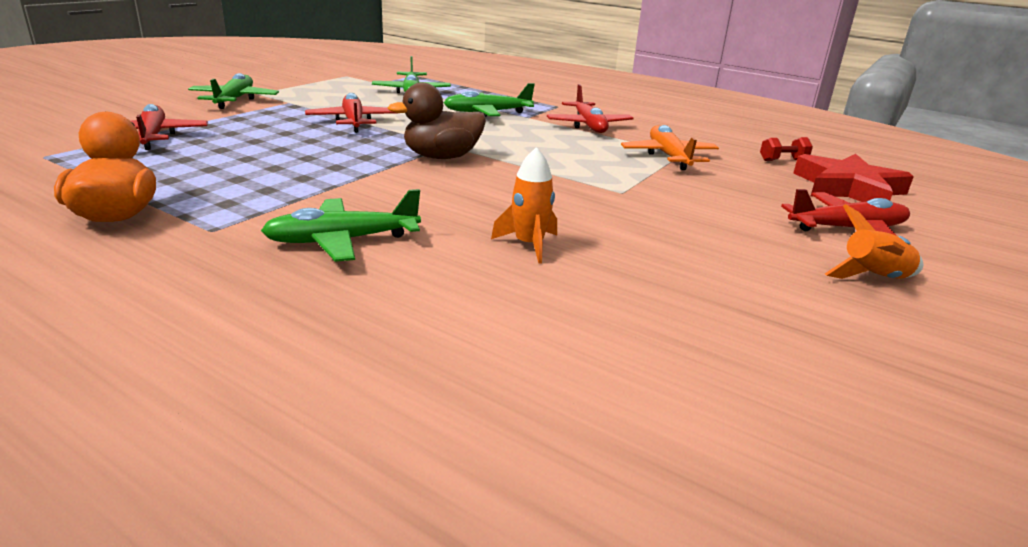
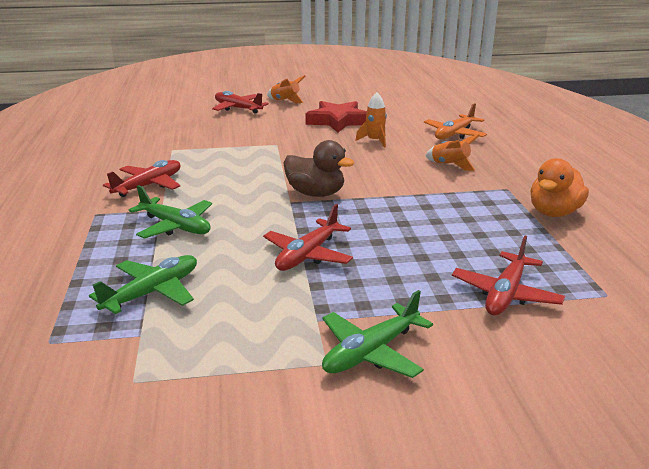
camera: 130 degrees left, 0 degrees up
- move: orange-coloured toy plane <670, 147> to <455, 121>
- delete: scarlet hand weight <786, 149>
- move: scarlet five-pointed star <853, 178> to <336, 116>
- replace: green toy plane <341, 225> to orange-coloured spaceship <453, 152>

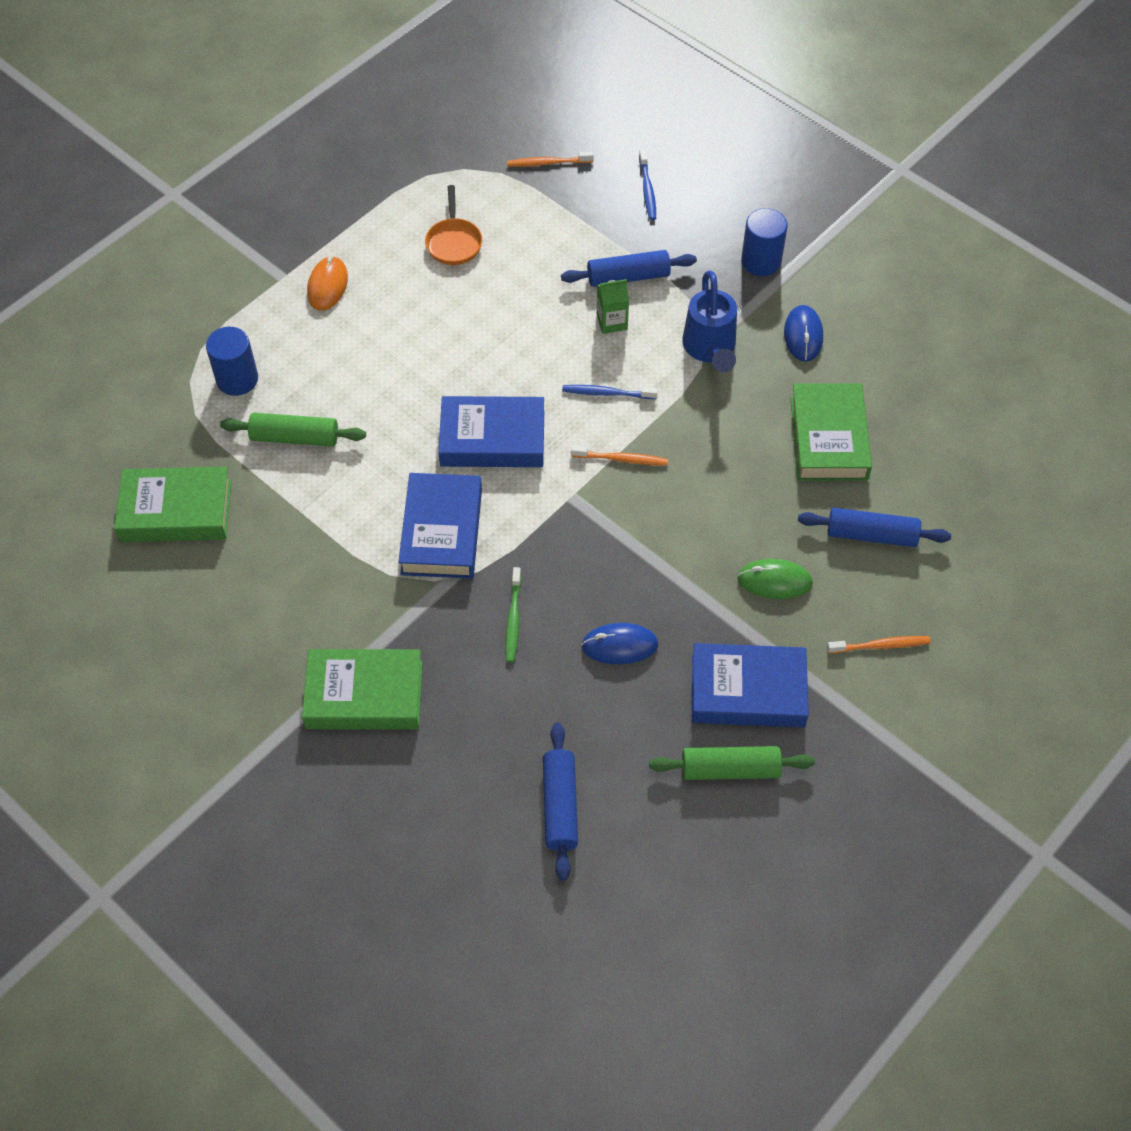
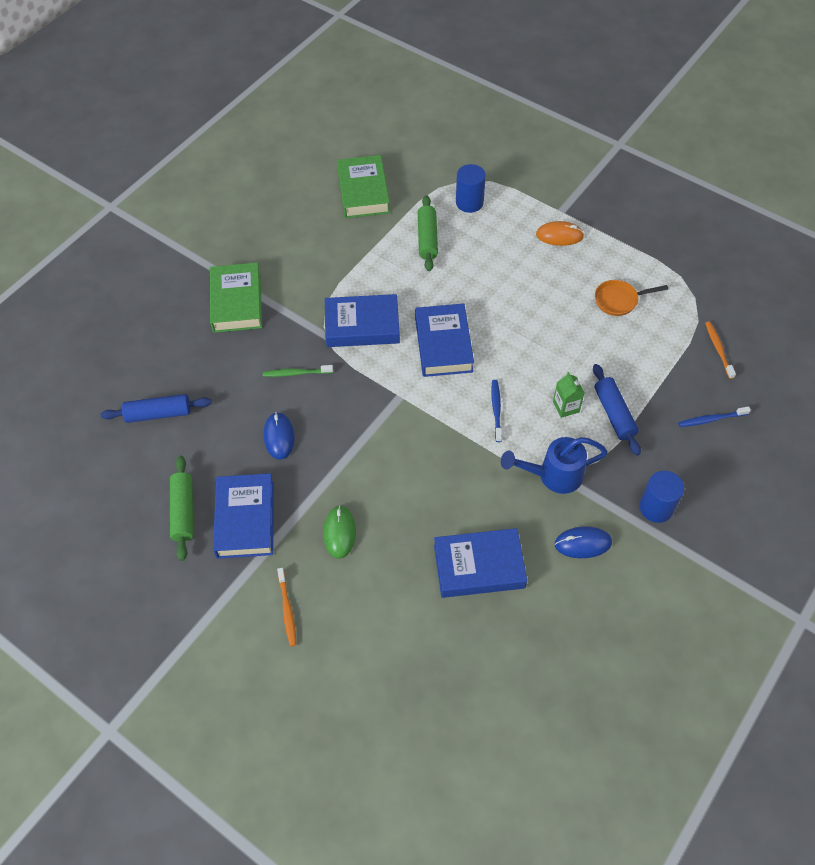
camera: 85 degrees right, 0 degrees up
- recolor: green book <831, 432> to cobalt book <480, 563>
- delete: orange-coloured dental brush <619, 455>
- delete: cobalt rolling pin <874, 527>

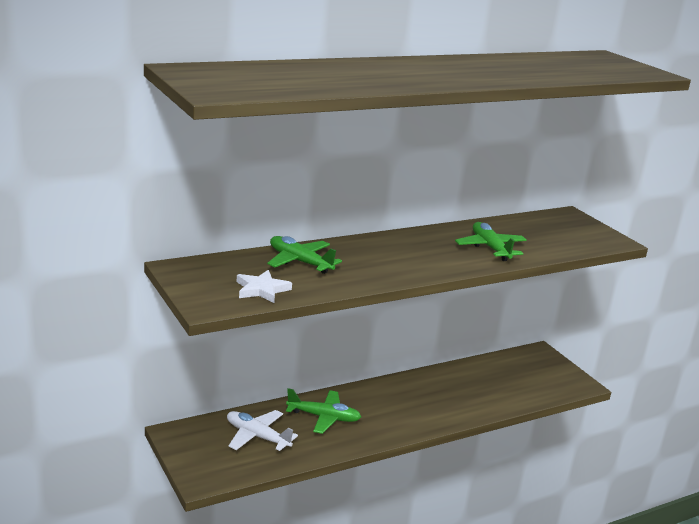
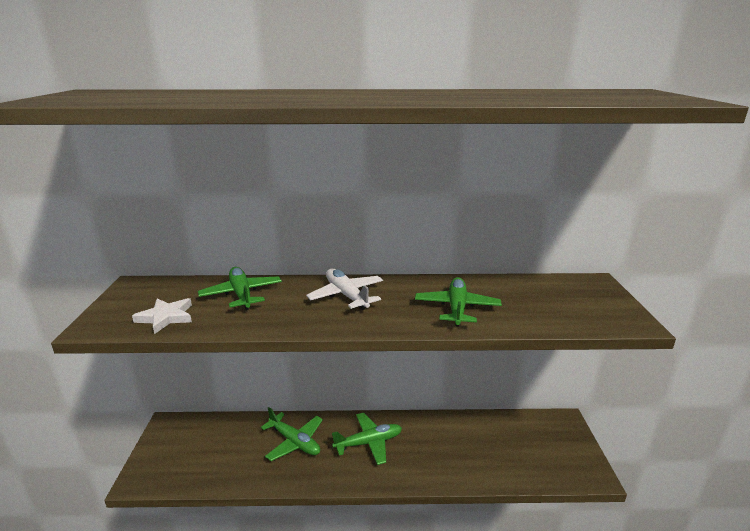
camera: 30 degrees right, 0 degrees up
- move: pure white toy plane <262, 430> to <344, 289>
- insert: green toy plane <367, 439>

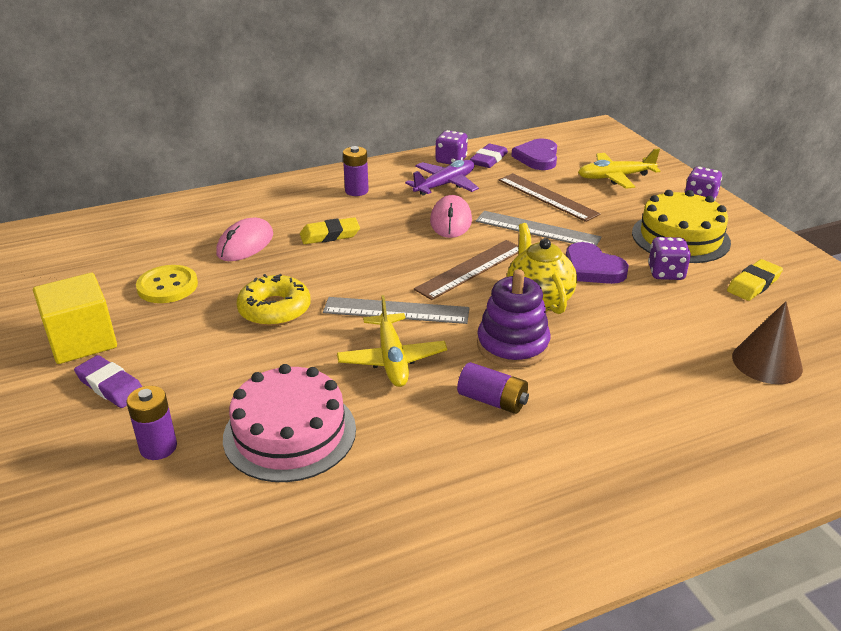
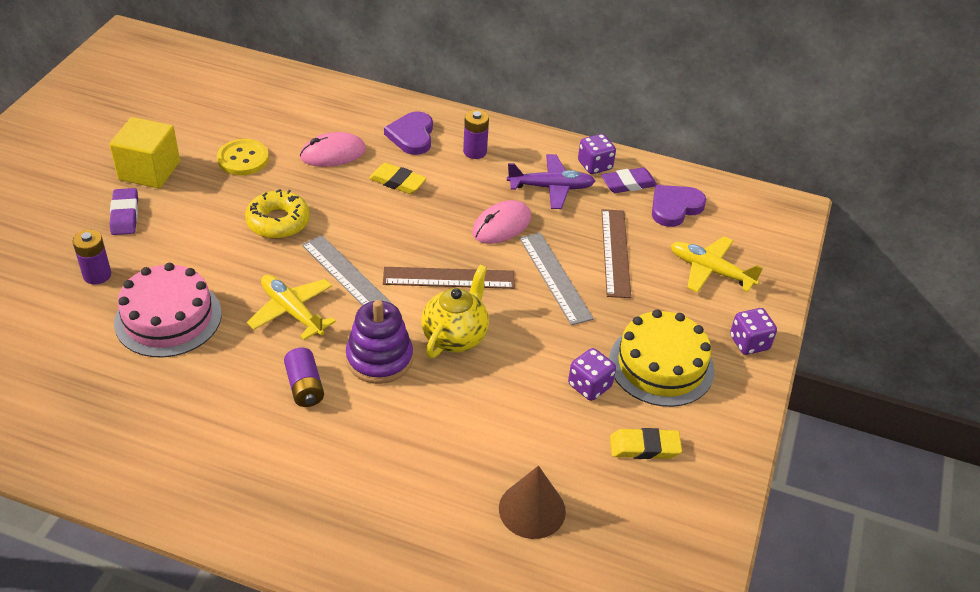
camera: 40 degrees right, 10 degrees up
- move: violet heart shape <597, 263> to <408, 133>
- rotate: golden toy plane <392, 341> = <291, 307> 105 degrees clockwise

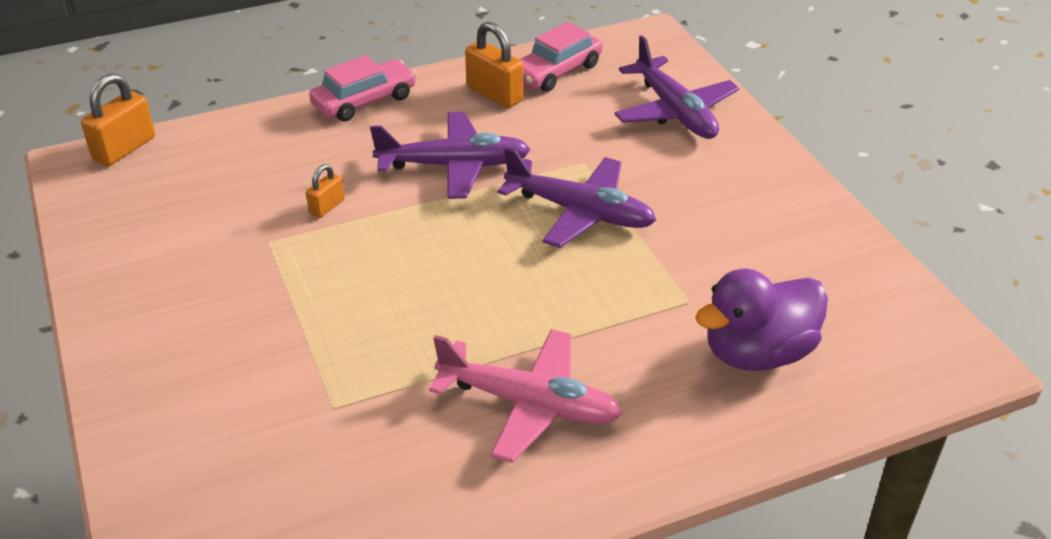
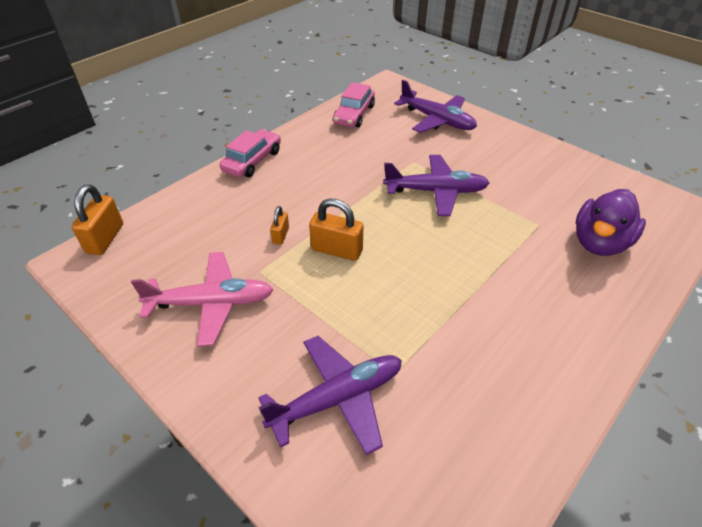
camera: 25 degrees left, 5 degrees up
- move: orange-coloured padlock <494, 65> to <336, 230>
- move: violet toy plane <450, 155> to <330, 395>
- move: rose-pink toy plane <526, 396> to <202, 299>

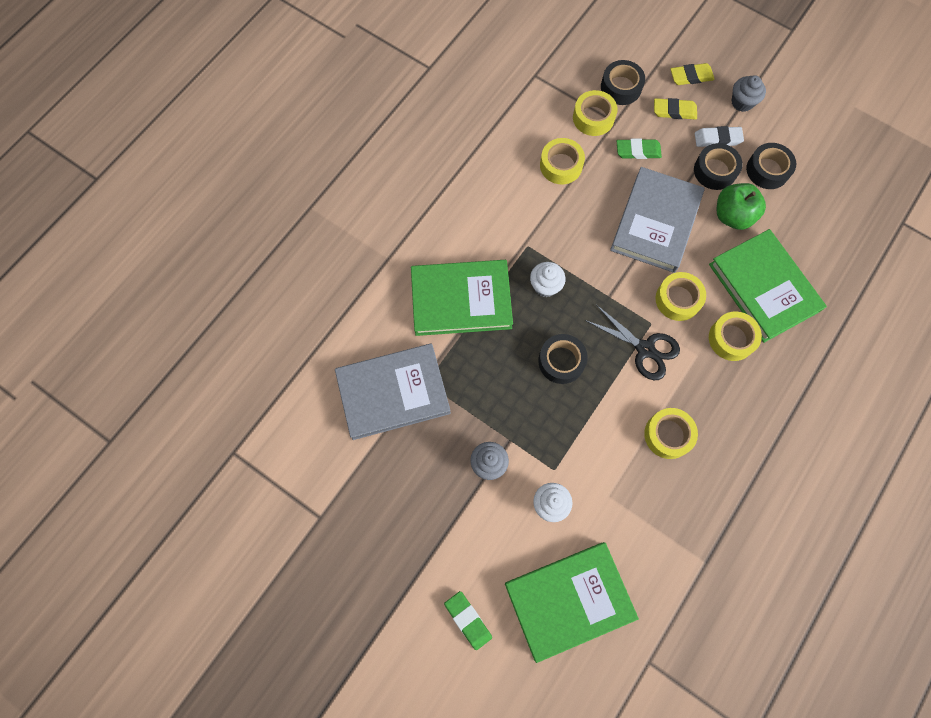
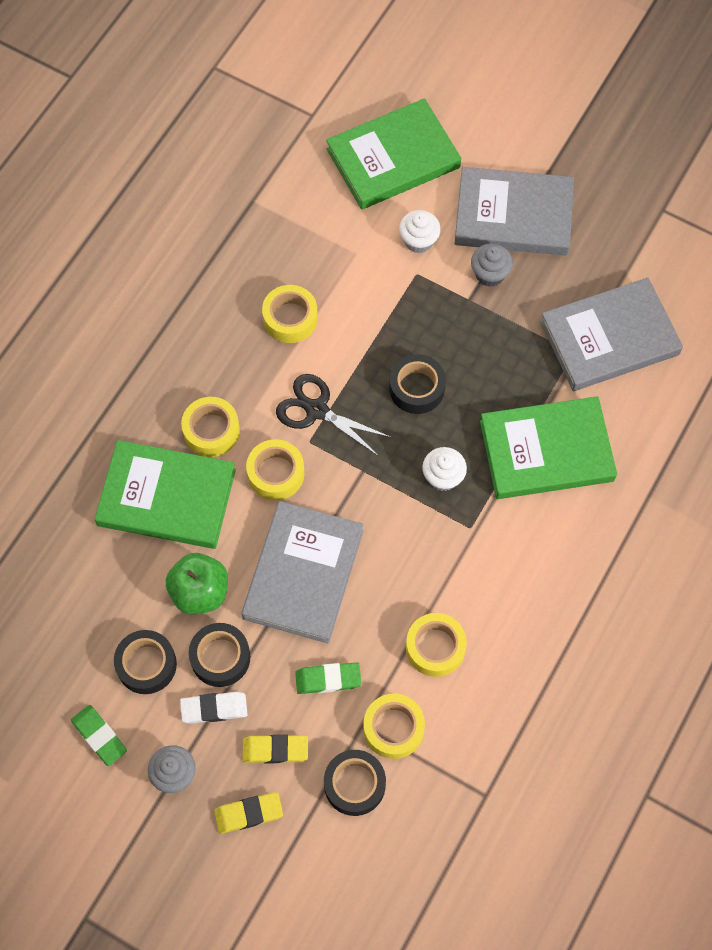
camera: 175 degrees right, 5 degrees down
- rotate: green book <768, 286> = <165, 494> 45 degrees counterclockwise
- move: green eraser <468, 620> to <99, 735>
- insert: gray book <514, 211>

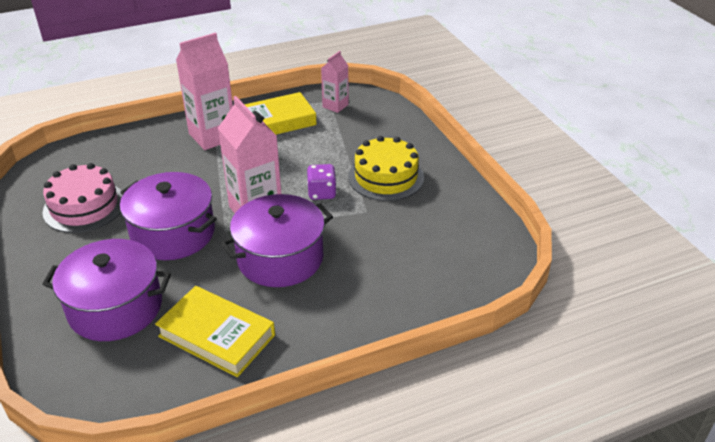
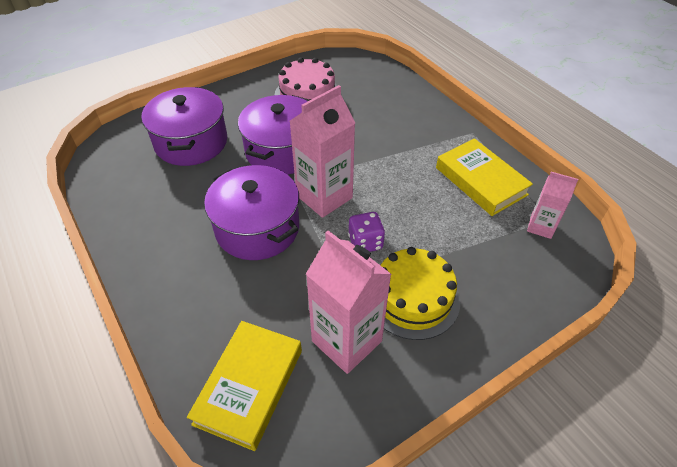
camera: 80 degrees right, 10 degrees up
- move: rose-pink juice carton <204, 91> to <348, 302>
- move: golden book <215, 331> to <244, 386>

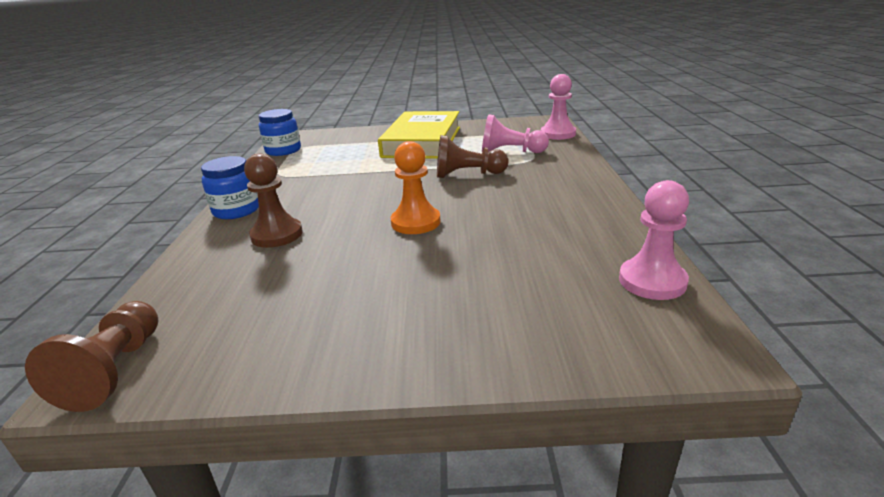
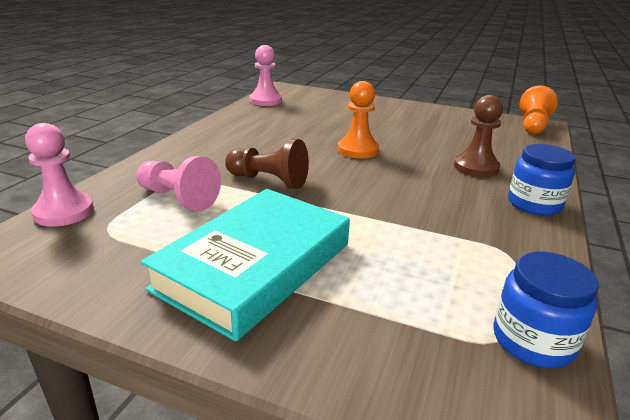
camera: 160 degrees left, 0 degrees up
- recolor: golden book <419, 135> to aqua book <245, 265>
- recolor: dark brown pawn <91, 356> to orange-coloured pawn <538, 109>

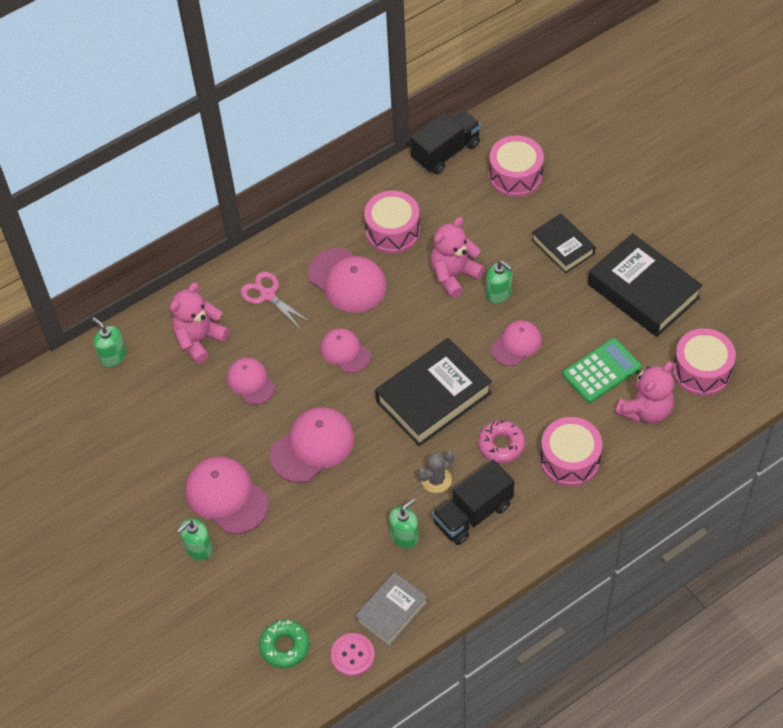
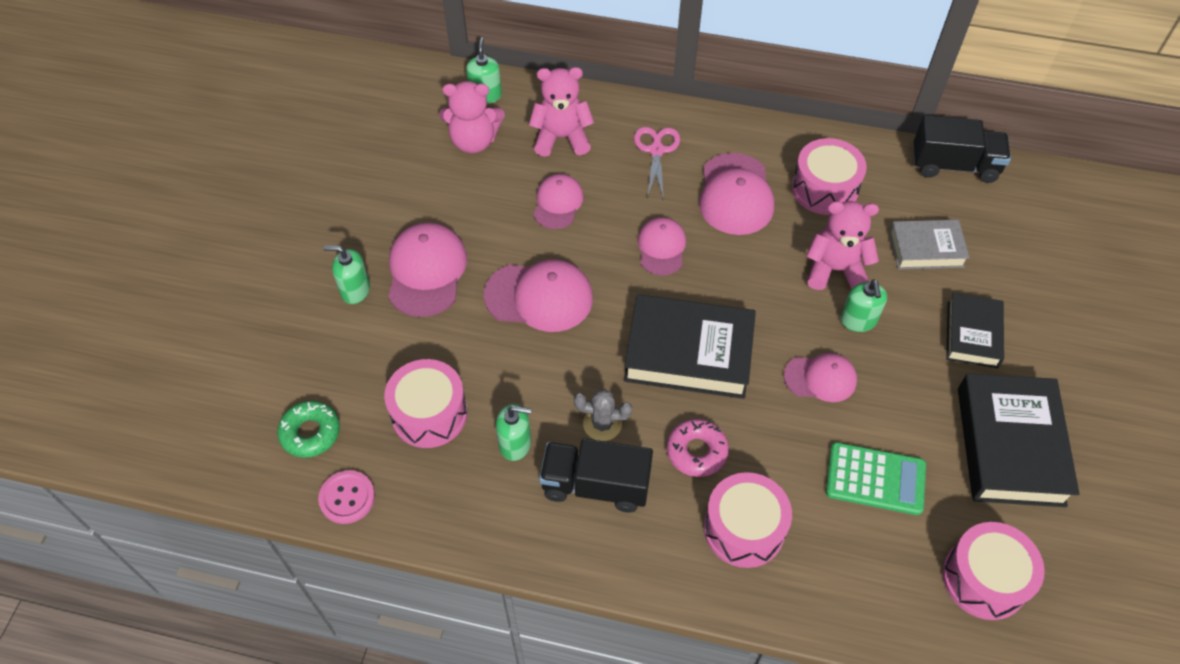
camera: 45 degrees right, 0 degrees up
- move: rose-pink snare drum <516, 166> to <425, 403>
- move: rose-pink teddy bear <644, 393> to <472, 117>
- move: gray book <391, 609> to <929, 245>

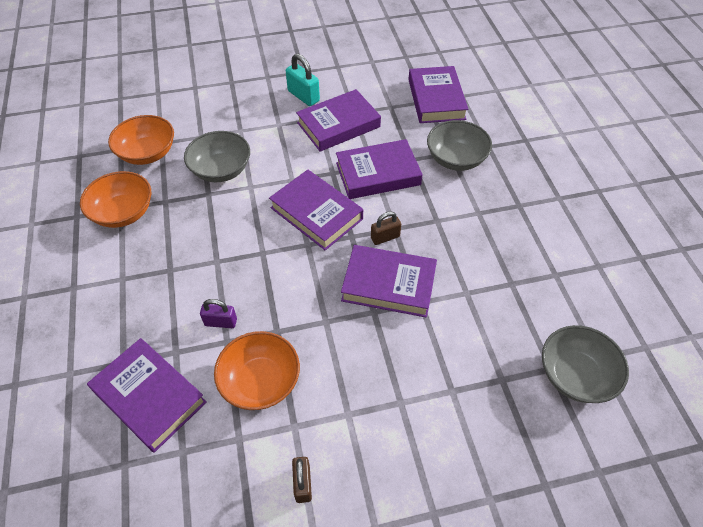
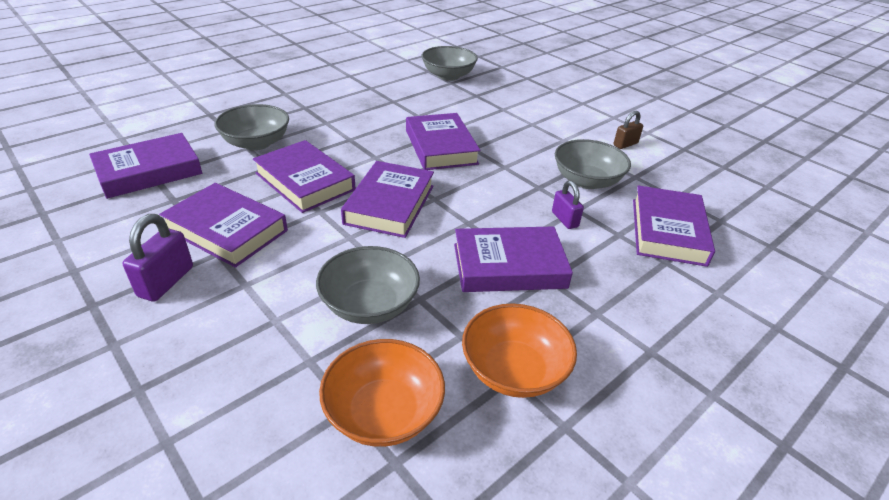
camera: 120 degrees left, 15 degrees down
- recolor: aqua padlock <303, 80> to violet padlock <158, 258>
- delete: dark brown padlock <386, 228>
- recolor: orange-coloured serving bowl <257, 370> to gray serving bowl <593, 164>
- insert: violet book <513, 259>

